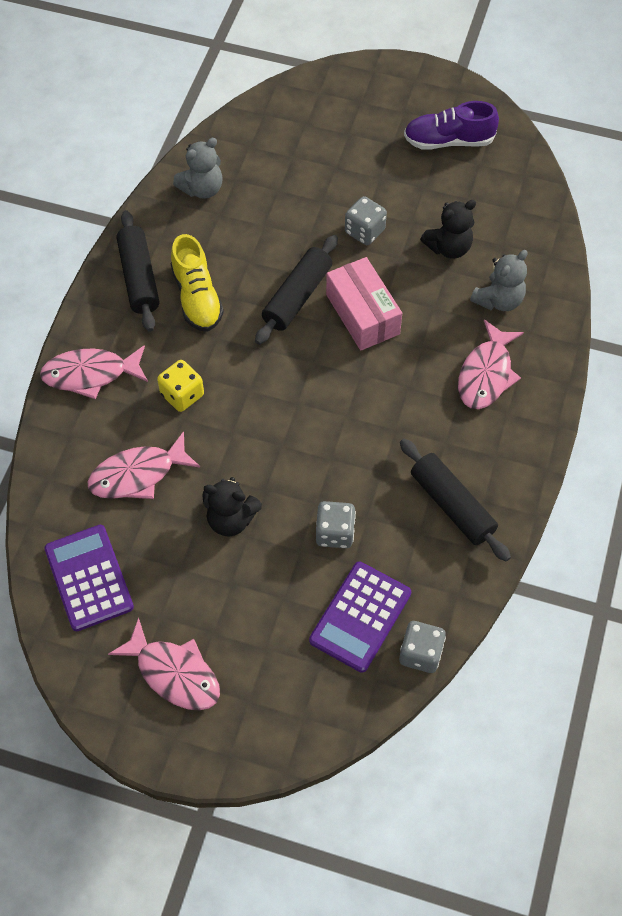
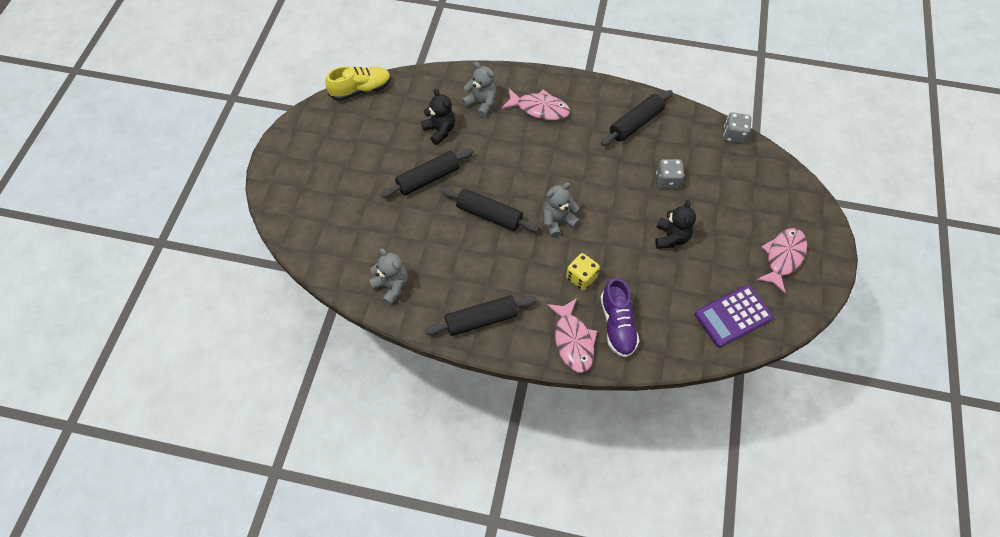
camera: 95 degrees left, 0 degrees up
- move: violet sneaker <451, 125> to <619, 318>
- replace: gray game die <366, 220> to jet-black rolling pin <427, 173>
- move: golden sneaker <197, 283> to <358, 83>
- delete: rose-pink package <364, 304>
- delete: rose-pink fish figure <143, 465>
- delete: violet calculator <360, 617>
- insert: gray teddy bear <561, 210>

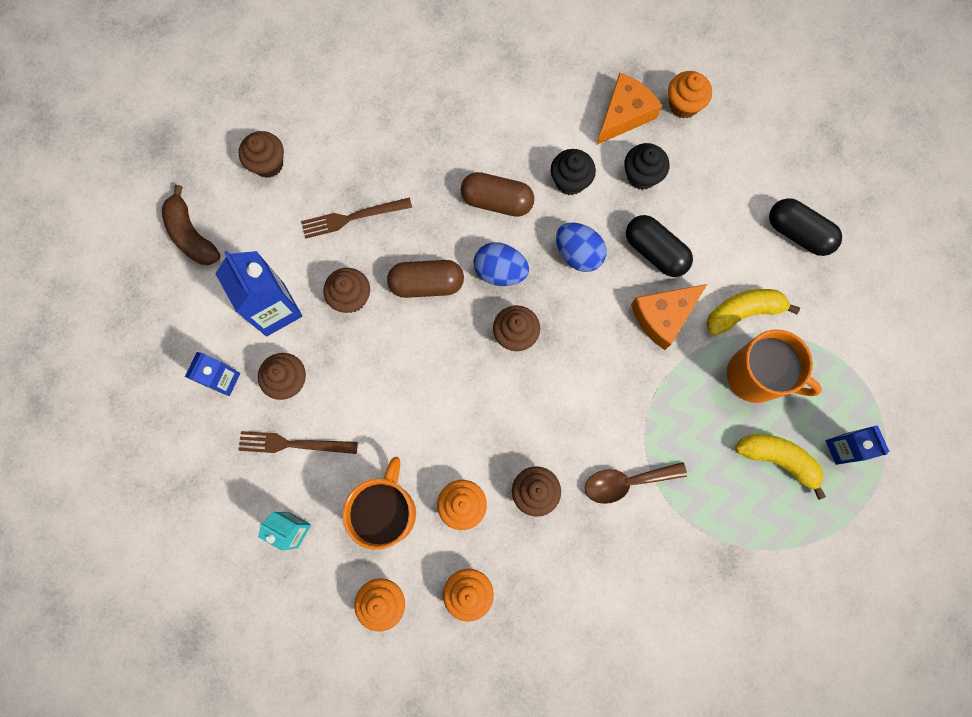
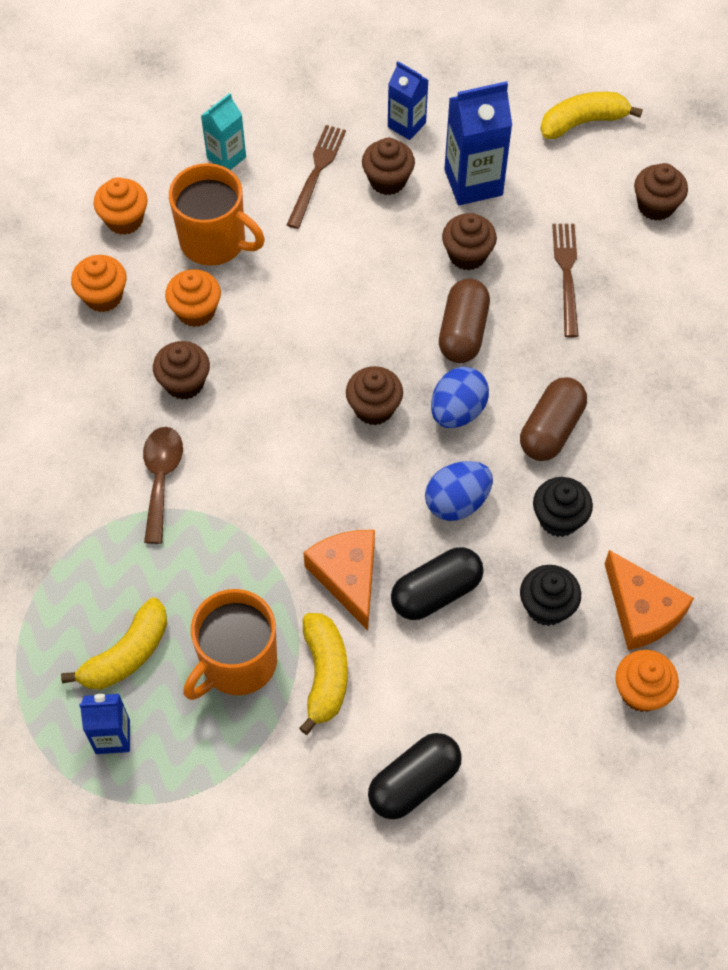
camera: 105 degrees right, 15 degrees down
- recolor: dark brown banana fruit <191, 225> to golden banana fruit <591, 115>

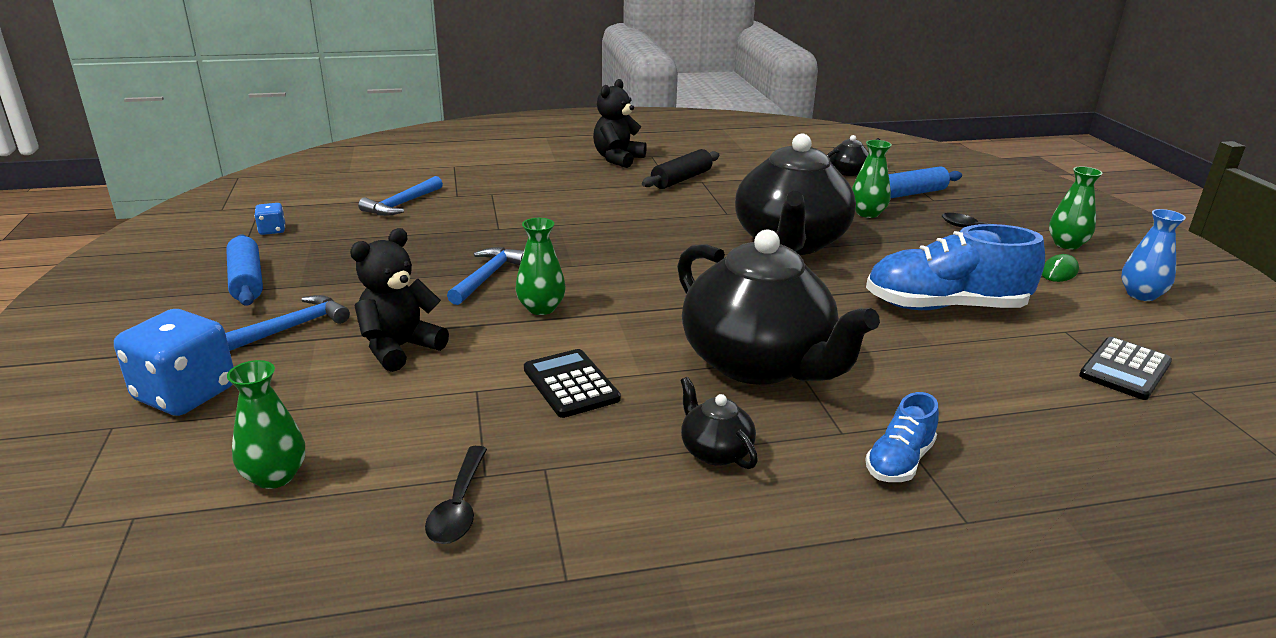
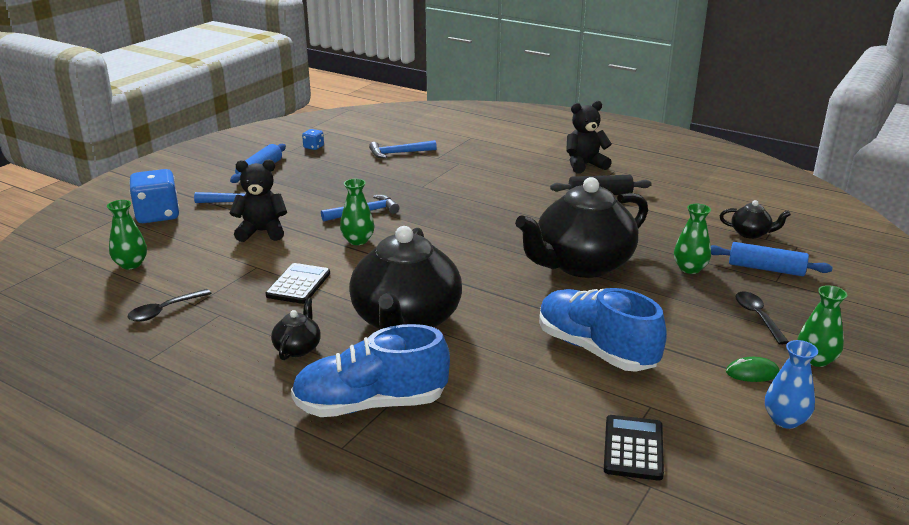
camera: 45 degrees right, 0 degrees up
- rotate: jet-black calculator <1125, 368> = <634, 448> 105 degrees clockwise
- resize: cobalt sneaker <902, 437> = <370, 370> x1.96

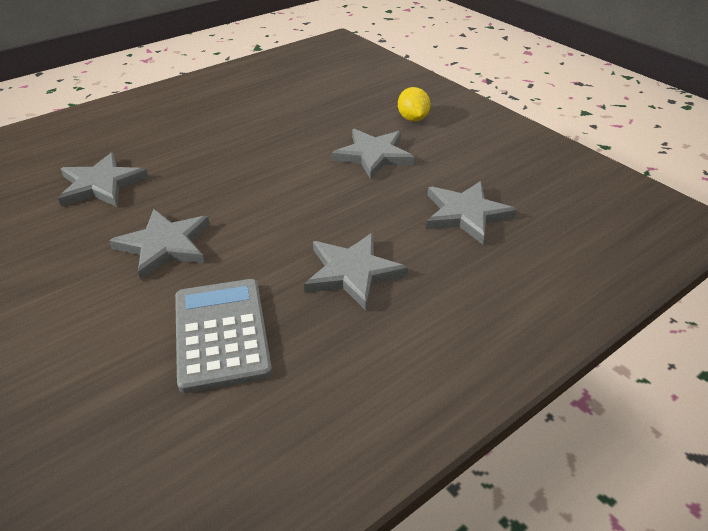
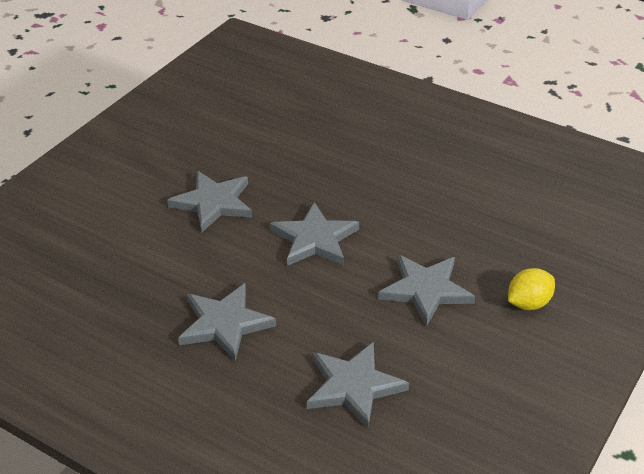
camera: 70 degrees right, 0 degrees up
- move: gray five-pointed star <103, 179> to <314, 234>
- delete: gray calculator <223, 336>

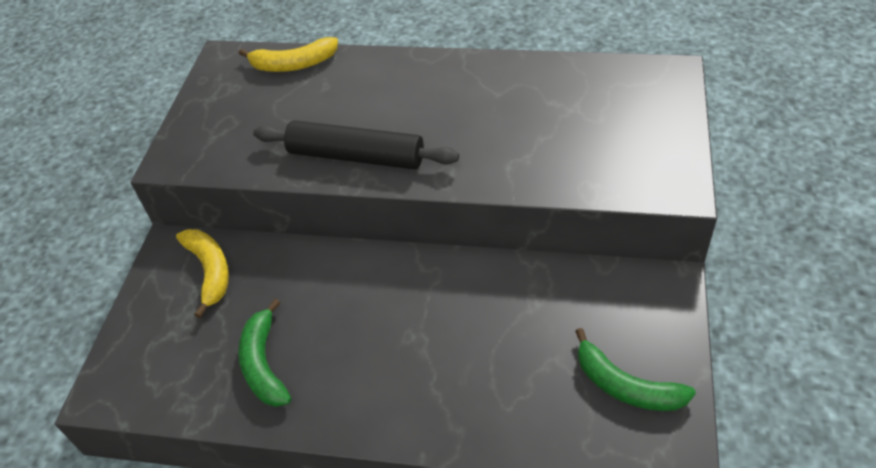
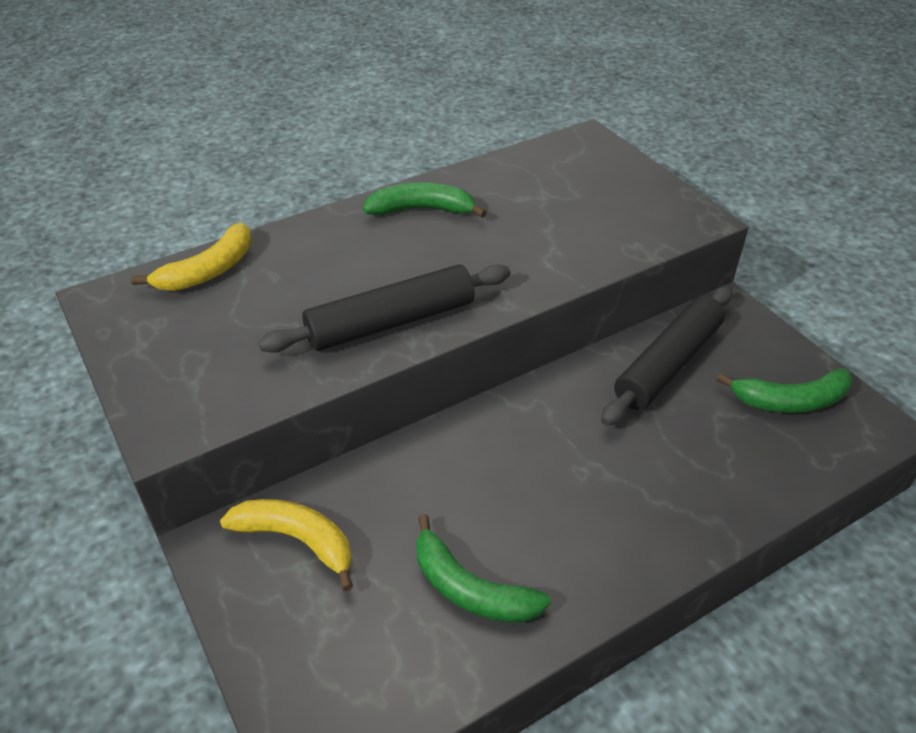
camera: 45 degrees left, 5 degrees down
- insert: green banana fruit <425, 200>
- insert: jet-black rolling pin <666, 356>

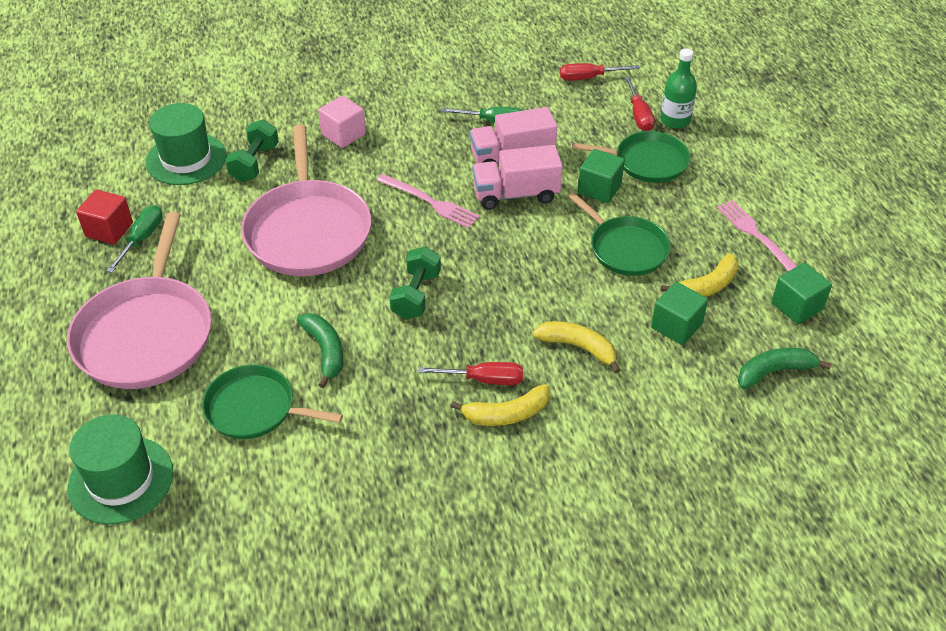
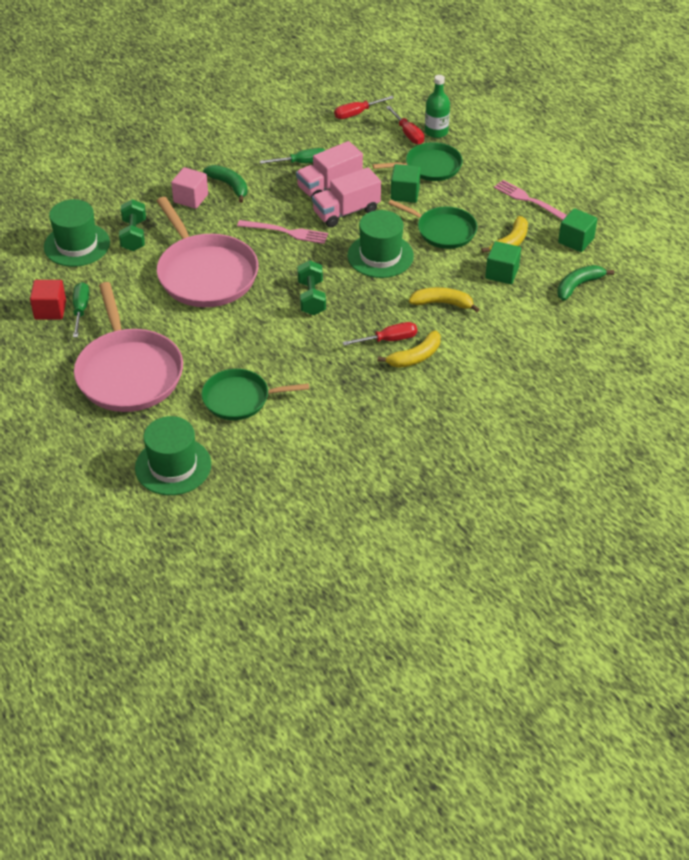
camera: 20 degrees left, 0 degrees up
- move: green banana fruit <320, 350> to <225, 184>
- insert: green top hat <381, 244>

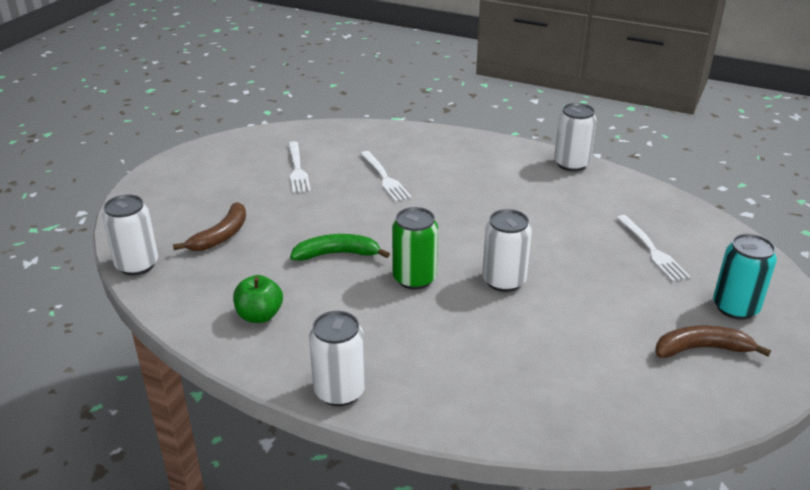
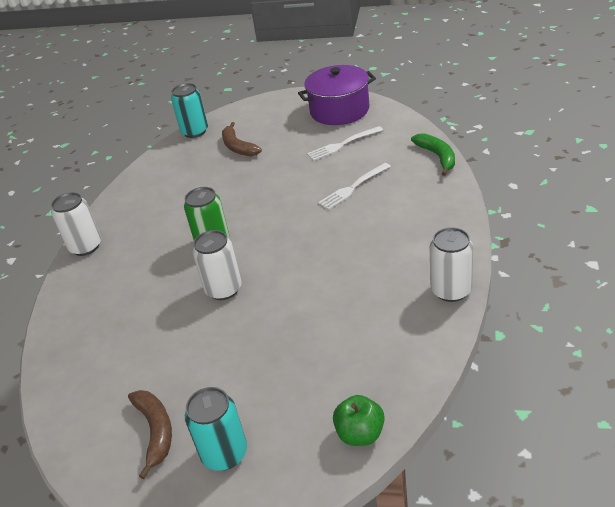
camera: 80 degrees right, 5 degrees up
- recolor: pure white soda can <130, 235> to aqua soda can <189, 110>
- rotate: dark brown banana fruit <209, 226> = <242, 139> 45 degrees clockwise
- delete: pure white dinner fork <653, 248>
- move: green banana fruit <340, 247> to <433, 154>
- move: green apple fruit <258, 299> to <359, 420>
- insert: violet pot <337, 95>

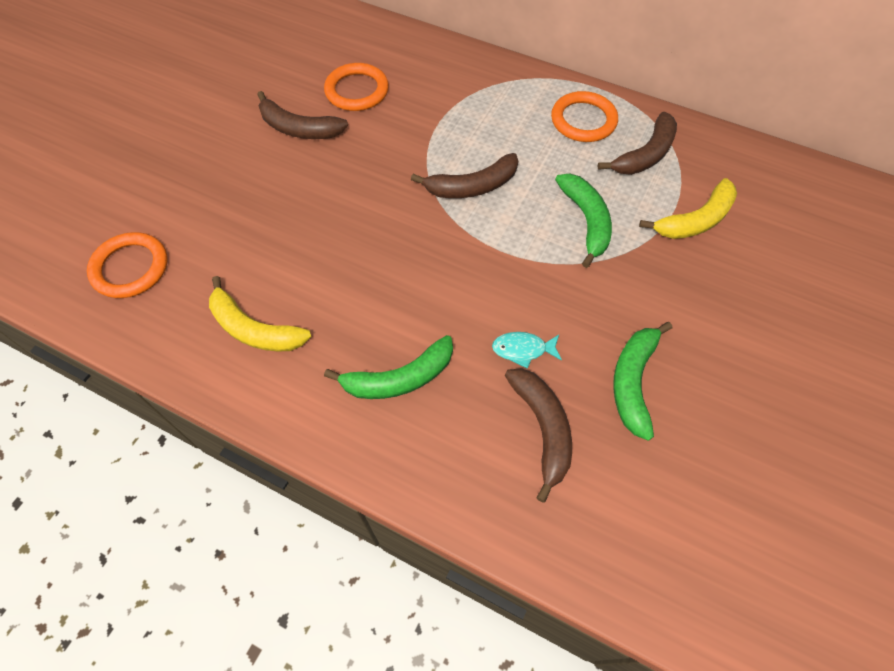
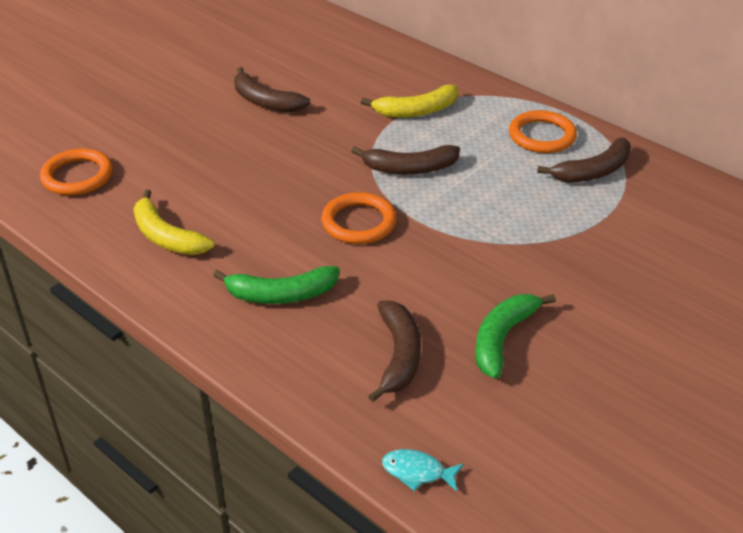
camera: 15 degrees right, 20 degrees down
- move: orange-coloured ring <356, 87> to <358, 218>
- delete: green banana fruit <583, 220>
- move: golden banana fruit <688, 208> to <410, 101>
- move: aqua fish figure <527, 350> to <423, 470>

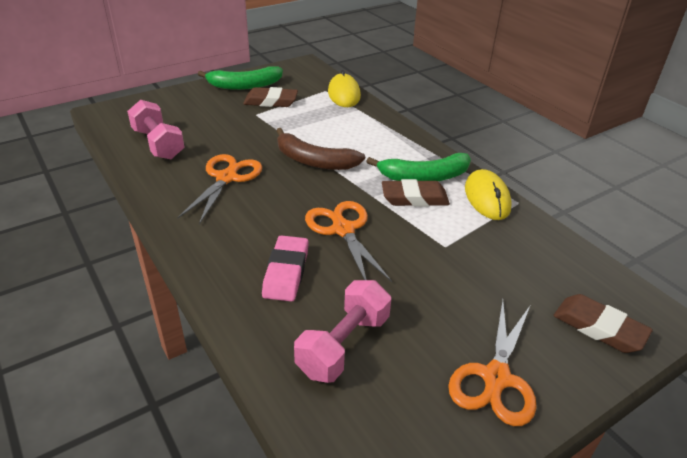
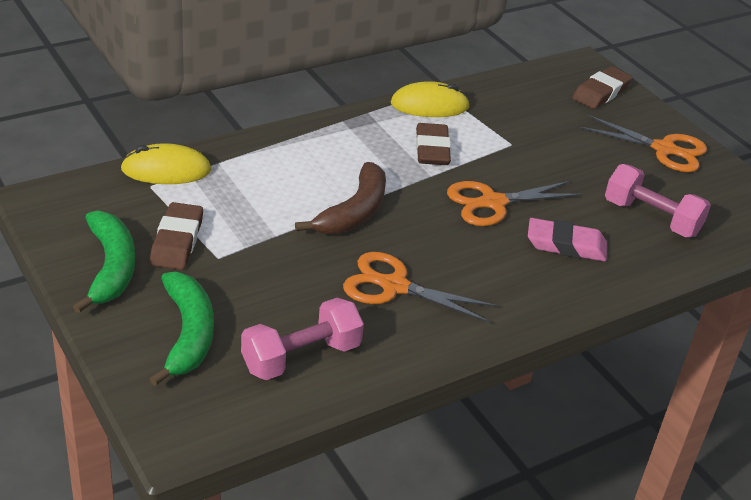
camera: 90 degrees left, 0 degrees up
- move: green banana fruit <418, 167> to <182, 329>

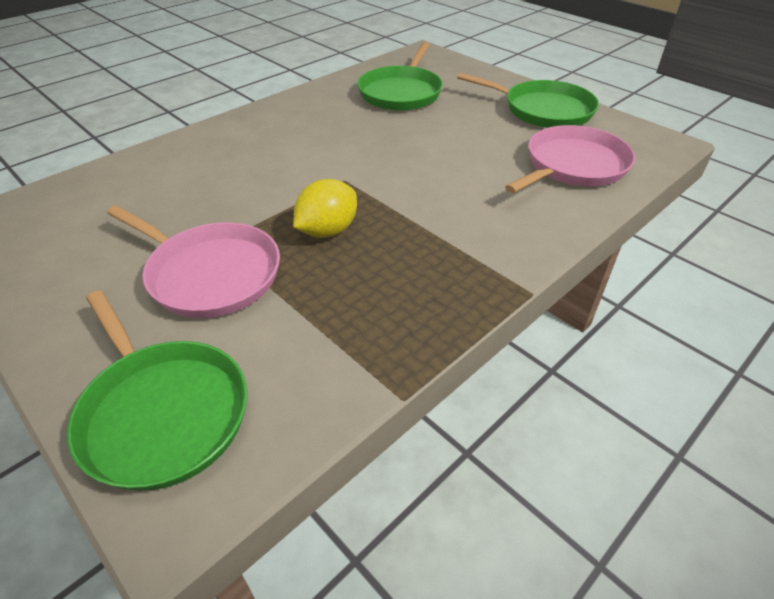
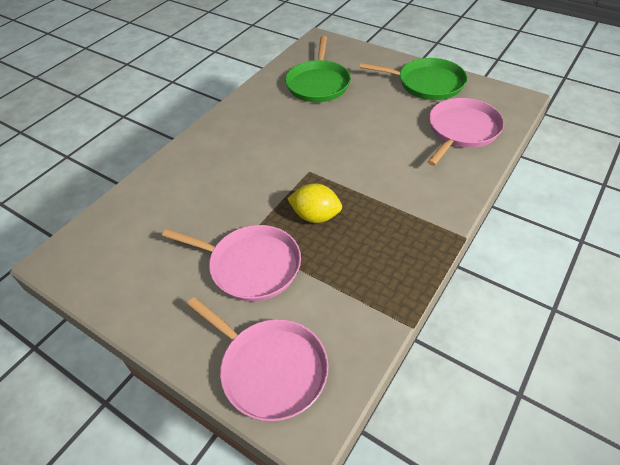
camera: 10 degrees left, 5 degrees up
- rotate: golden toy lemon <325, 208> = <314, 203> 75 degrees clockwise
- recolor: green frying pan <157, 390> to rose-pink frying pan <258, 359>

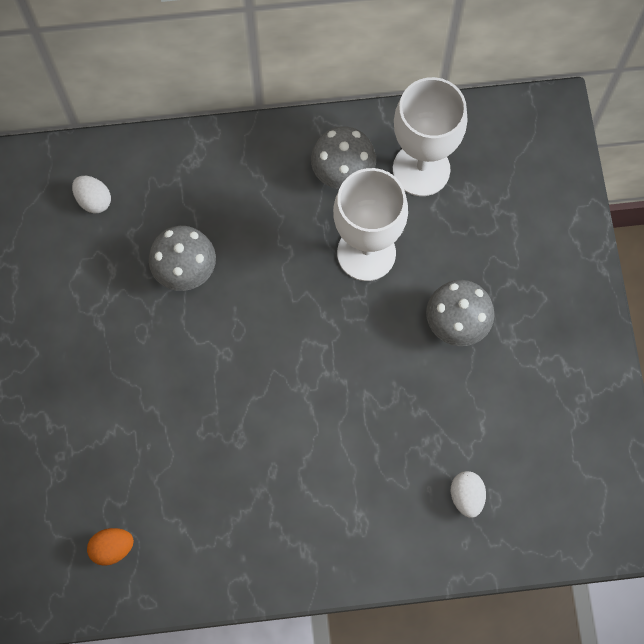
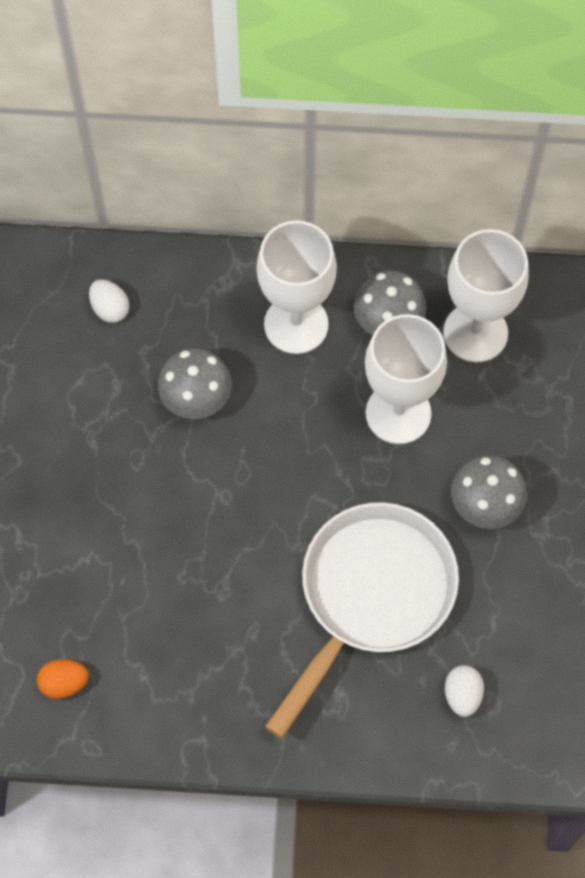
camera: 10 degrees right, 5 degrees down
- insert: pure white wine glass <297, 287>
- insert: pure white frying pan <362, 620>

